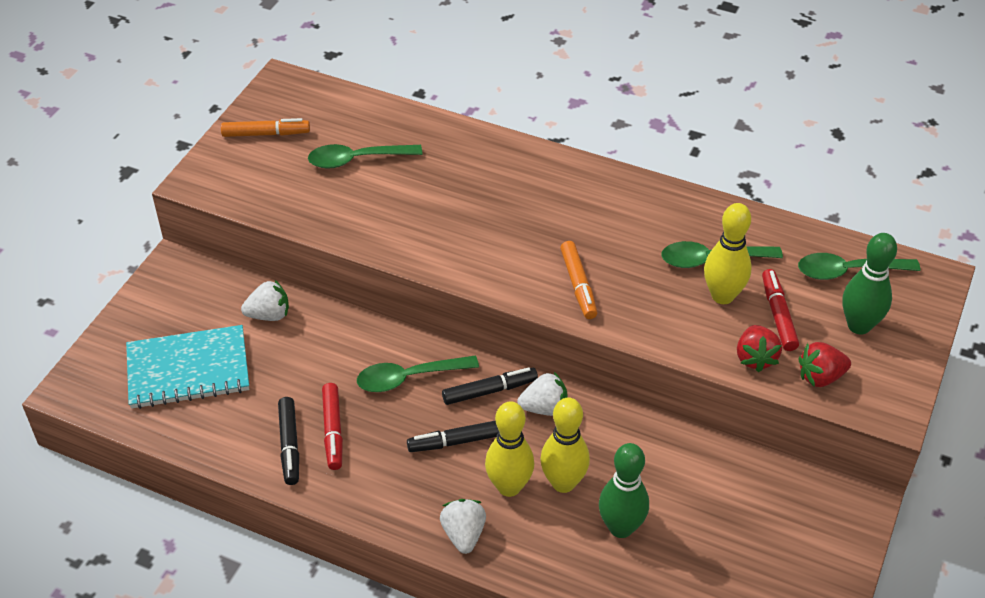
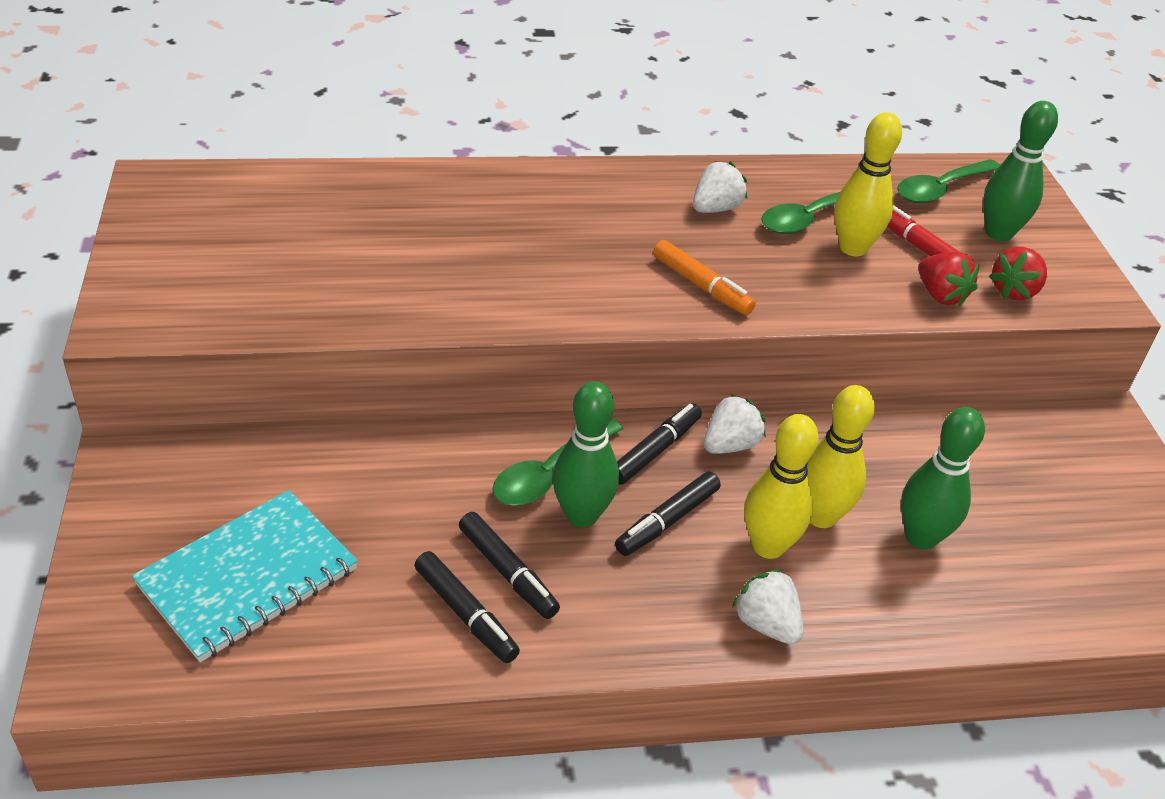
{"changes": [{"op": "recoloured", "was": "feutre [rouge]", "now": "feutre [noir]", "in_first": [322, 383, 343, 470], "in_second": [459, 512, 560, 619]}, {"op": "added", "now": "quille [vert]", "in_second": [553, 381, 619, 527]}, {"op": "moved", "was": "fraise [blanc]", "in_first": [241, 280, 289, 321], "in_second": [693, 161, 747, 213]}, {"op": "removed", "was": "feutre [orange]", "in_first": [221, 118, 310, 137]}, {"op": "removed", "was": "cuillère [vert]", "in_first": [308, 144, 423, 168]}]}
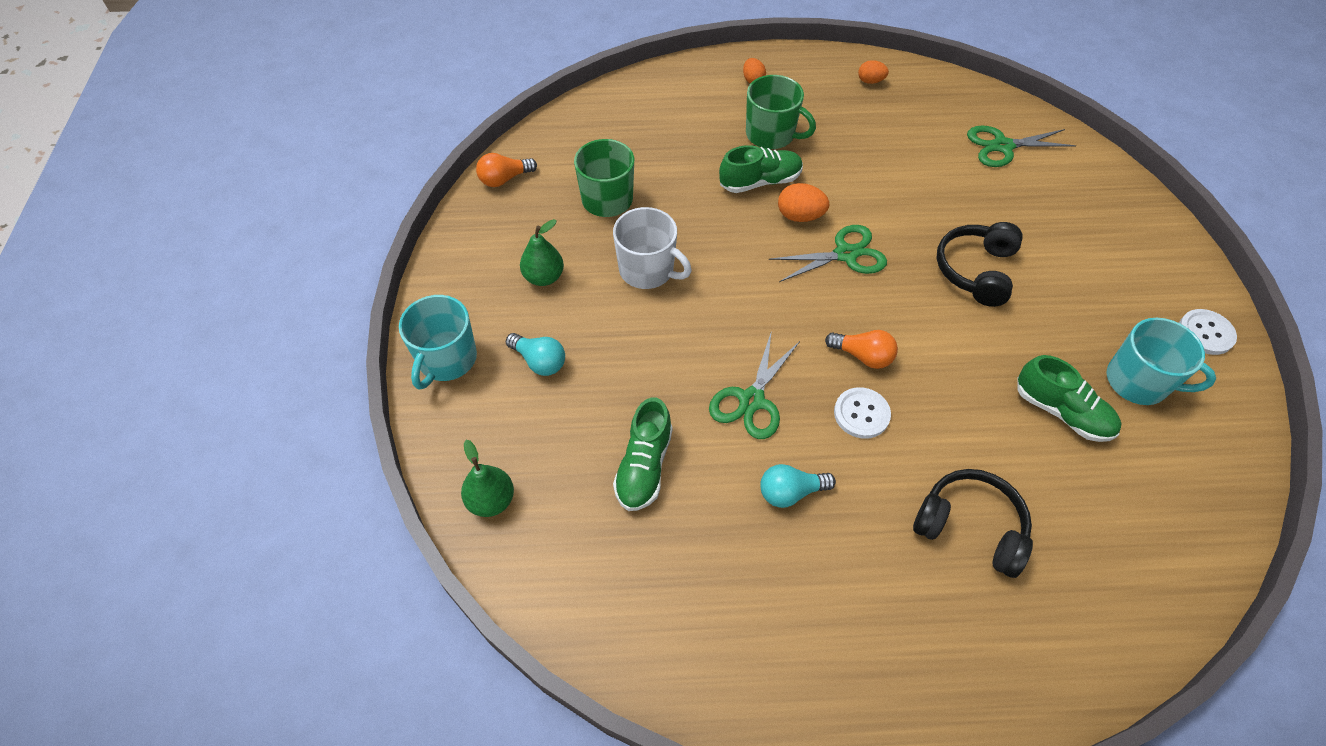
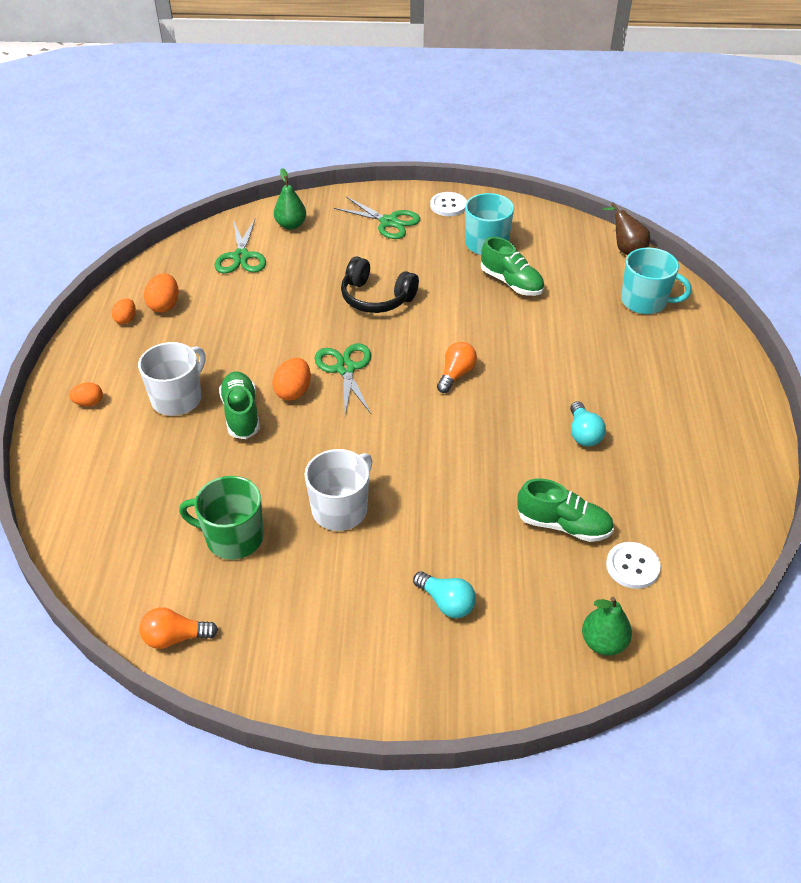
{"changes": [{"op": "recoloured", "was": "tasse [vert]", "now": "tasse [blanc]", "in_first": [746, 75, 816, 149], "in_second": [138, 342, 206, 416]}, {"op": "turned", "was": "ampoule [orange]", "in_first": [476, 153, 537, 187], "in_second": [139, 607, 218, 649], "clockwise": 105}, {"op": "added", "now": "œuf [orange]", "in_second": [144, 273, 179, 312]}, {"op": "moved", "was": "poire [vert]", "in_first": [520, 219, 564, 286], "in_second": [274, 168, 306, 230]}, {"op": "moved", "was": "ciseaux [vert]", "in_first": [709, 331, 800, 439], "in_second": [334, 197, 420, 239]}, {"op": "turned", "was": "ampoule [turquoise]", "in_first": [506, 333, 565, 376], "in_second": [413, 571, 476, 618], "clockwise": 90}, {"op": "turned", "was": "chaussure [vert]", "in_first": [1017, 355, 1122, 442], "in_second": [481, 237, 544, 296], "clockwise": 90}, {"op": "added", "now": "poire [marron]", "in_second": [602, 203, 650, 255]}, {"op": "moved", "was": "bouton [blanc]", "in_first": [834, 387, 891, 439], "in_second": [606, 542, 661, 589]}, {"op": "moved", "was": "tasse [turquoise]", "in_first": [399, 295, 477, 390], "in_second": [621, 248, 692, 314]}, {"op": "removed", "was": "casque audio [noir]", "in_first": [913, 469, 1033, 578]}]}
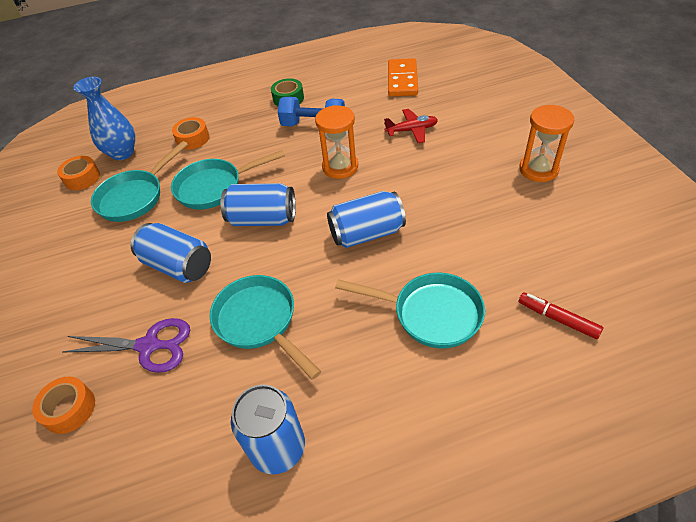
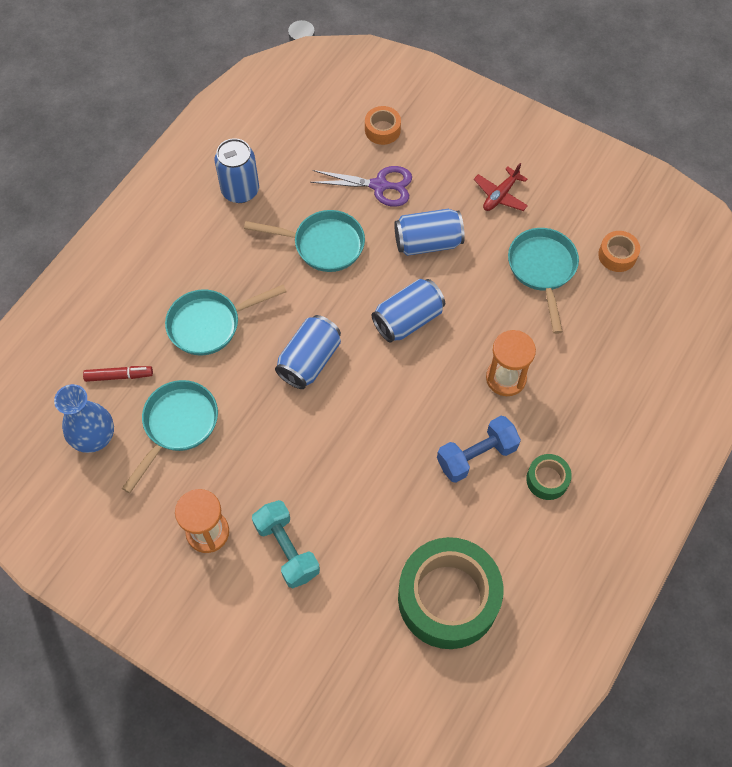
{"changes": [{"op": "moved", "was": "vase [bleu]", "in_first": [73, 77, 135, 160], "in_second": [54, 384, 114, 453]}, {"op": "moved", "was": "poêle [turquoise]", "in_first": [171, 150, 285, 209], "in_second": [122, 380, 218, 493]}, {"op": "added", "now": "haltère [turquoise]", "in_second": [252, 500, 320, 589]}, {"op": "turned", "was": "ciseaux [violet]", "in_first": [63, 318, 190, 373], "in_second": [310, 166, 412, 207], "clockwise": -135}, {"op": "replaced", "was": "domino [orange]", "now": "ruban adhésif [vert]", "in_first": [388, 58, 418, 97], "in_second": [398, 537, 503, 649]}, {"op": "moved", "was": "avion [rouge]", "in_first": [384, 109, 438, 143], "in_second": [474, 163, 528, 211]}, {"op": "moved", "was": "sablier [orange]", "in_first": [315, 105, 358, 179], "in_second": [486, 330, 536, 396]}, {"op": "removed", "was": "ruban adhésif [orange]", "in_first": [172, 117, 209, 149]}]}
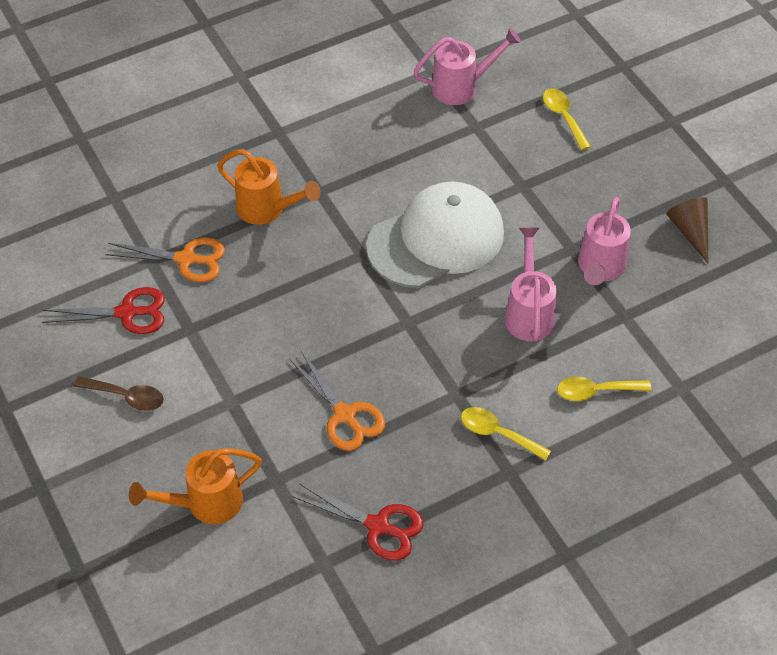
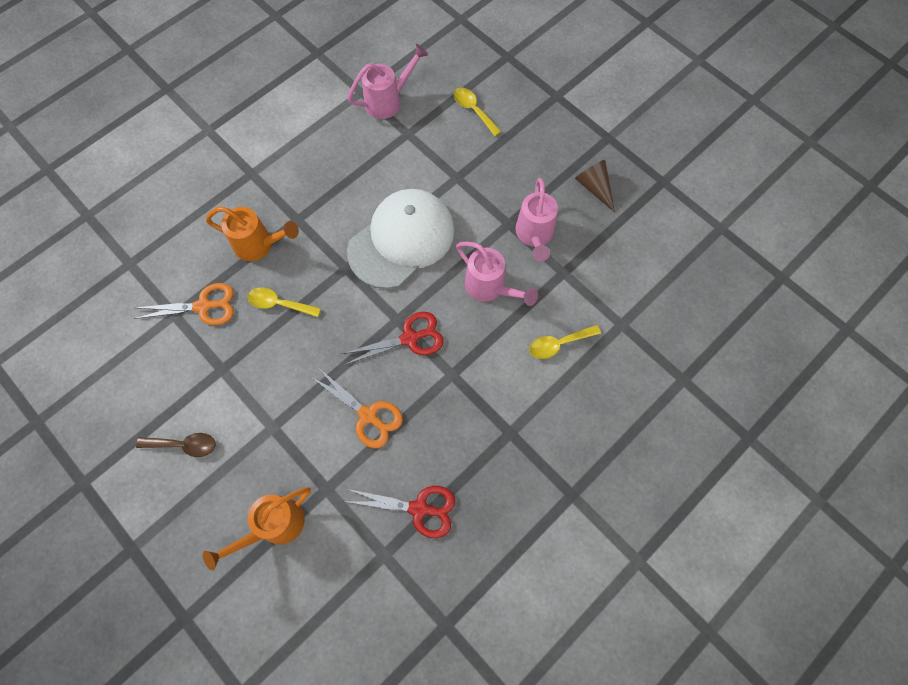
{"changes": [{"op": "moved", "was": "cuillère [jaune]", "in_first": [461, 407, 551, 461], "in_second": [247, 287, 321, 317]}, {"op": "moved", "was": "ciseaux [rouge]", "in_first": [42, 287, 165, 334], "in_second": [342, 312, 444, 365]}, {"op": "turned", "was": "arrosoir [rose]", "in_first": [505, 227, 557, 341], "in_second": [456, 241, 538, 306], "clockwise": 150}]}
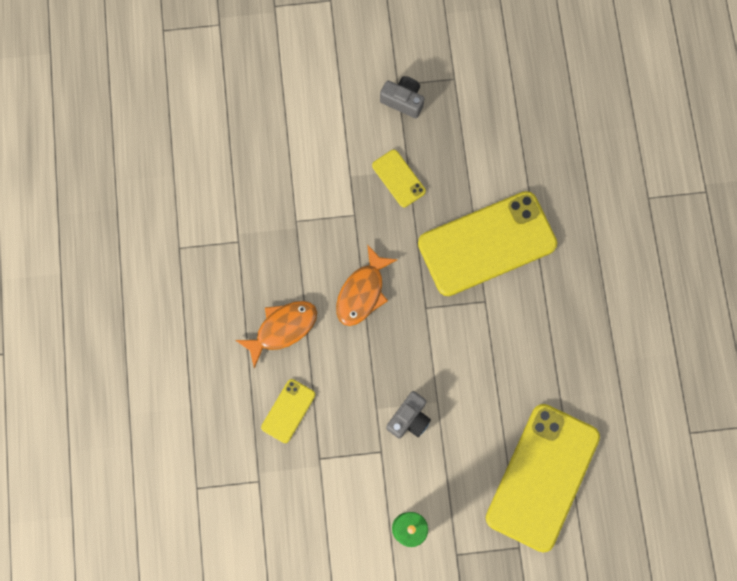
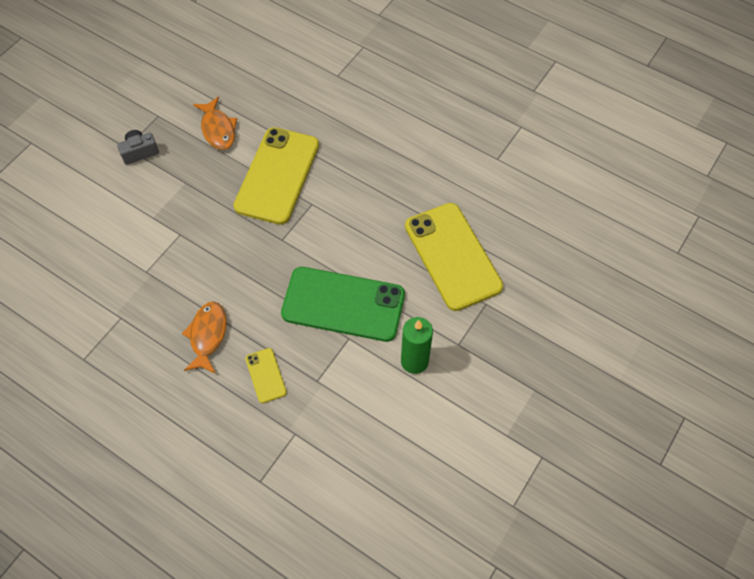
{"changes": [{"op": "moved", "was": "poisson [orange]", "in_first": [336, 244, 397, 326], "in_second": [193, 96, 237, 150]}, {"op": "replaced", "was": "appareil photo [gris]", "now": "téléphone [vert]", "in_first": [386, 391, 431, 438], "in_second": [281, 267, 405, 342]}, {"op": "removed", "was": "téléphone [jaune]", "in_first": [372, 149, 426, 207]}]}
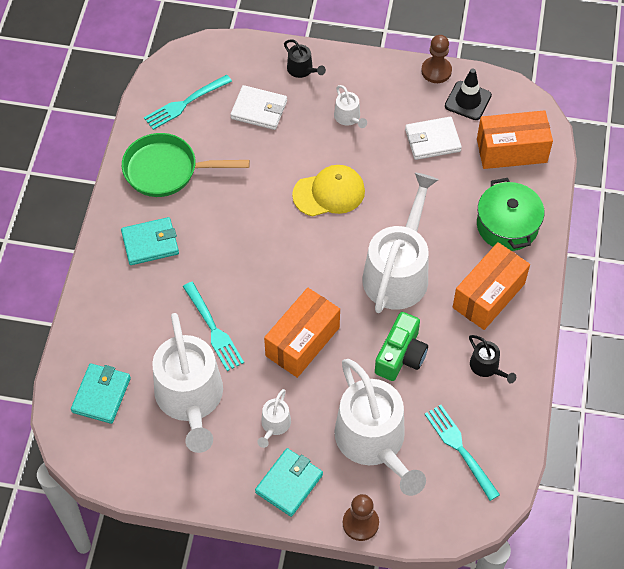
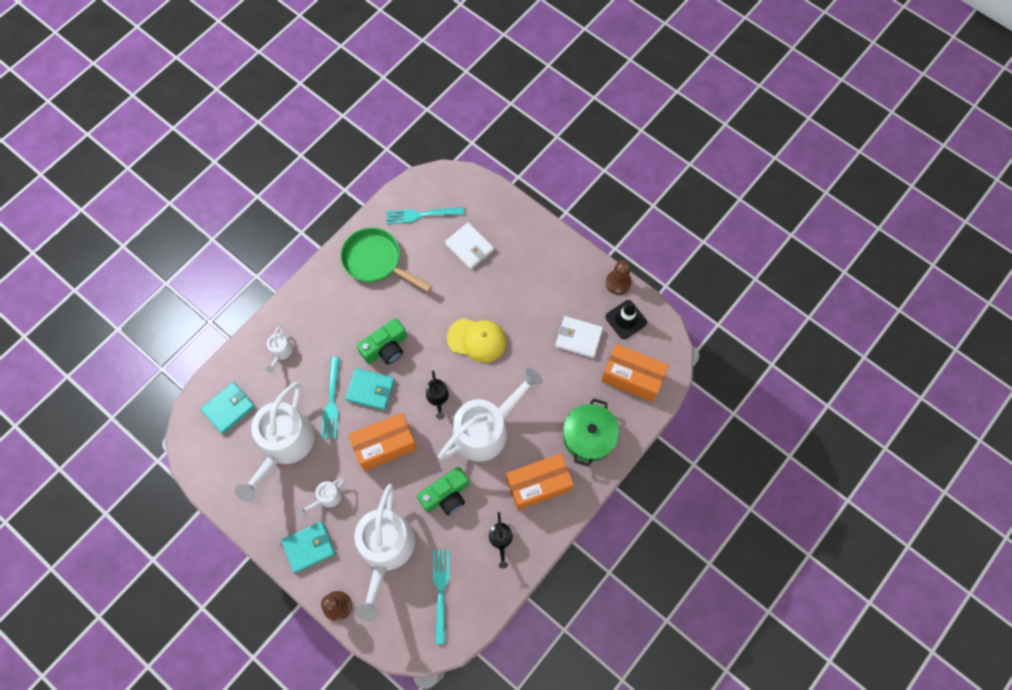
{"changes": [{"op": "moved", "was": "arrosoir [blanc]", "in_first": [334, 85, 367, 128], "in_second": [266, 325, 293, 373]}, {"op": "moved", "was": "portefeuille [turquoise]", "in_first": [121, 217, 179, 265], "in_second": [345, 368, 395, 410]}, {"op": "added", "now": "appareil photo [vert]", "in_second": [357, 318, 407, 364]}, {"op": "moved", "was": "arrosoir [noir]", "in_first": [284, 39, 326, 78], "in_second": [426, 370, 449, 420]}]}
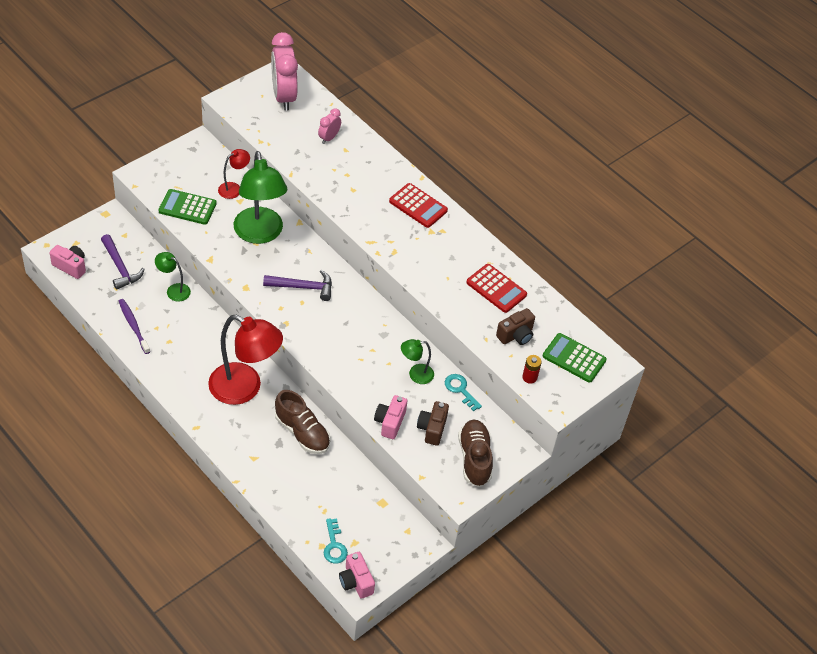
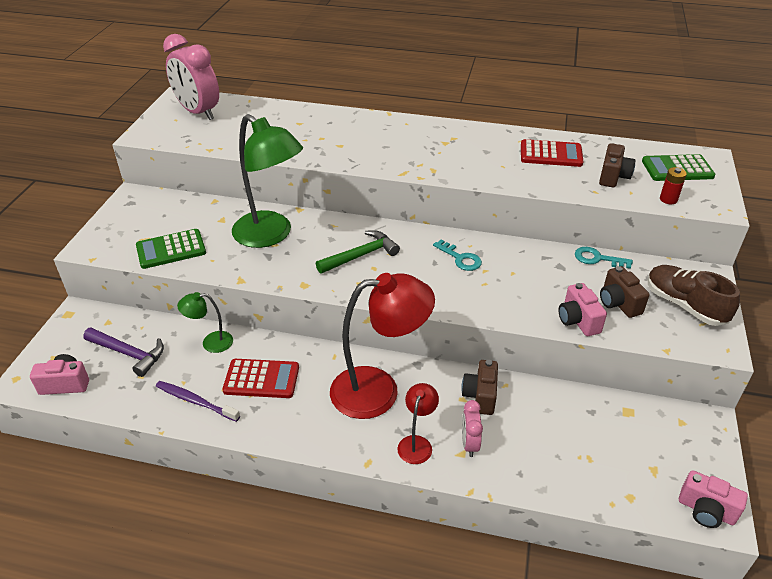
{"changes": [{"op": "moved", "was": "calculatrice [rouge]", "in_first": [389, 183, 448, 228], "in_second": [222, 359, 299, 398]}, {"op": "recoloured", "was": "marteau [violet]", "now": "marteau [vert]", "in_first": [263, 270, 332, 301], "in_second": [316, 230, 400, 274]}, {"op": "moved", "was": "lampe [rouge]", "in_first": [218, 149, 250, 199], "in_second": [397, 383, 439, 464]}, {"op": "moved", "was": "clé [turquoise]", "in_first": [324, 518, 348, 564], "in_second": [433, 239, 482, 271]}, {"op": "replaced", "was": "chaussure [marron]", "now": "appareil photo [marron]", "in_first": [275, 390, 330, 454], "in_second": [461, 360, 498, 415]}, {"op": "moved", "was": "réveil [rose]", "in_first": [318, 108, 341, 144], "in_second": [462, 400, 483, 457]}, {"op": "removed", "was": "lampe [vert]", "in_first": [401, 339, 434, 384]}]}
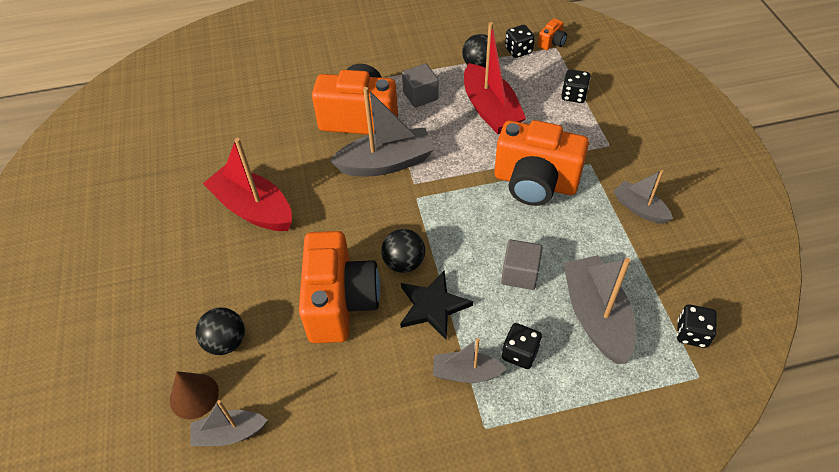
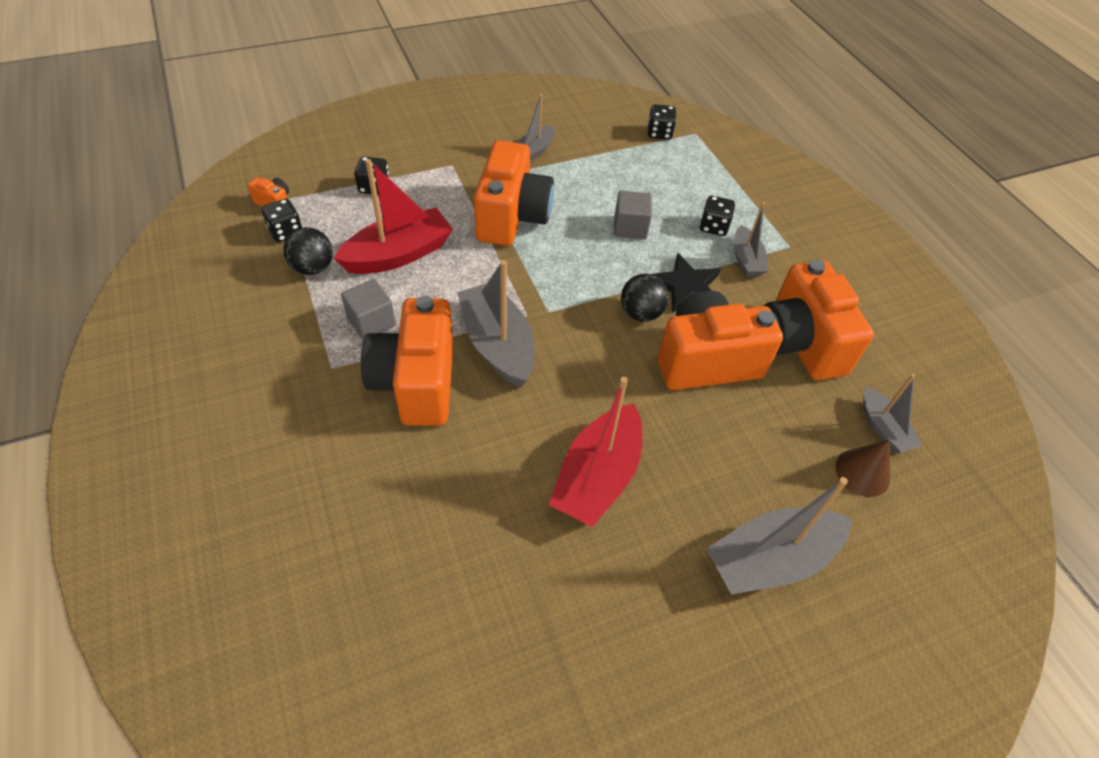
{"changes": [{"op": "moved", "was": "bateau [gris]", "in_first": [563, 255, 636, 364], "in_second": [706, 477, 852, 595]}, {"op": "added", "now": "appareil photo [orange]", "in_second": [764, 259, 874, 380]}, {"op": "removed", "was": "balle [noir]", "in_first": [196, 308, 245, 355]}]}
